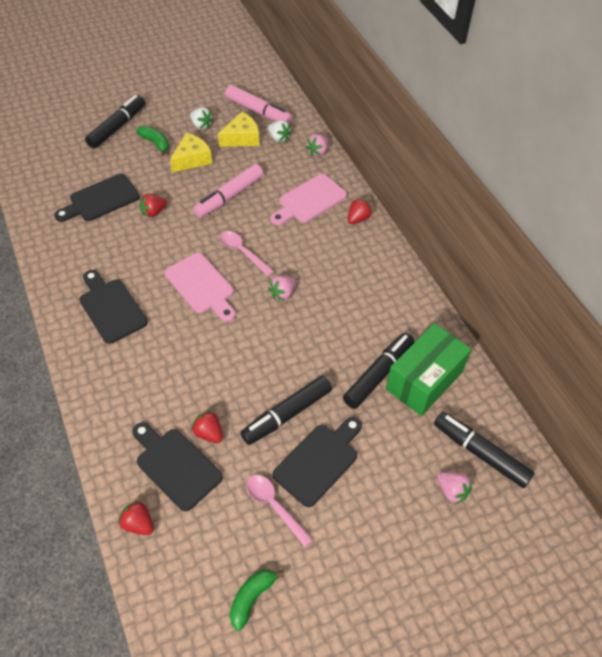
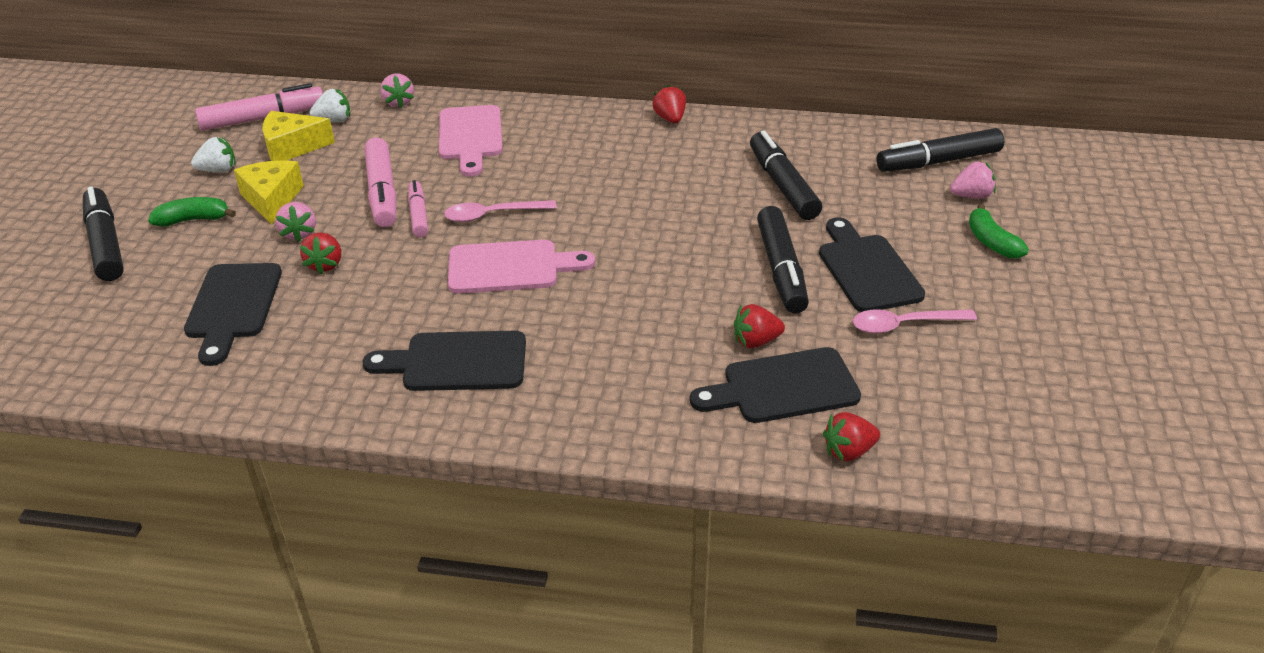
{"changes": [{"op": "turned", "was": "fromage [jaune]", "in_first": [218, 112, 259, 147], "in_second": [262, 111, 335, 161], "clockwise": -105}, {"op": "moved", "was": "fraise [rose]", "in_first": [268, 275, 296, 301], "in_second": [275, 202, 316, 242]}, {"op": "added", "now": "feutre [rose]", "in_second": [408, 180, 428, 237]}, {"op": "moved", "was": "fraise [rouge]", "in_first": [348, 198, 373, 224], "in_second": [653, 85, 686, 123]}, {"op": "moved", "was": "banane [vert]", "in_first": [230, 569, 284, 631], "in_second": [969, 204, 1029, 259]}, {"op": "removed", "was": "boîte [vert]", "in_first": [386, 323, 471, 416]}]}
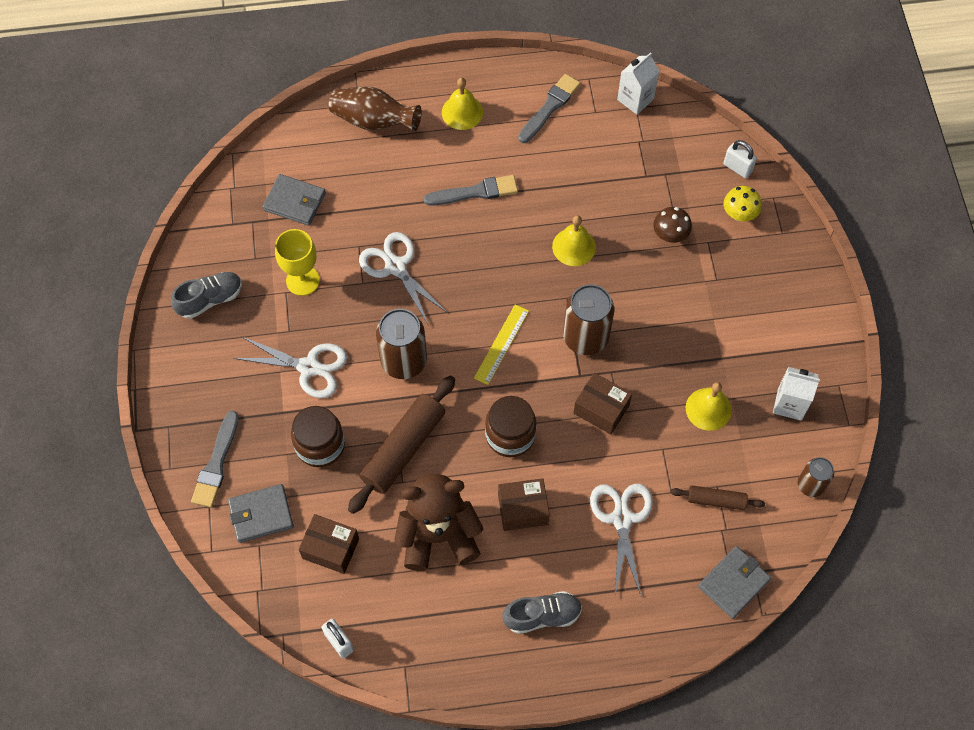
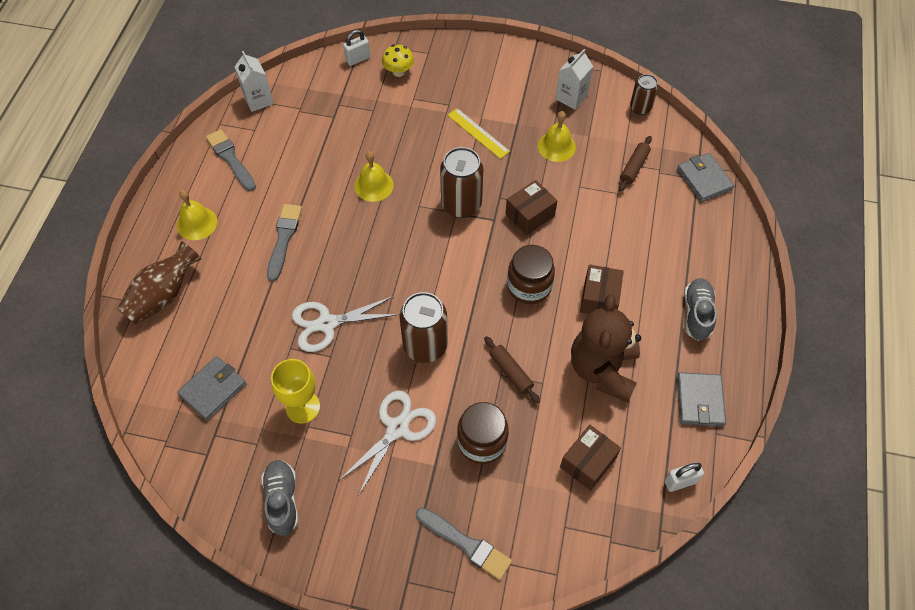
{"changes": [{"op": "moved", "was": "règle [jaune]", "in_first": [474, 305, 529, 385], "in_second": [448, 108, 510, 159]}, {"op": "resized", "was": "rouleau à pâtisserie [marron]", "in_first": [348, 375, 455, 514], "in_second": [484, 336, 540, 404], "ratio": 0.54}, {"op": "moved", "was": "portefeuille [gris]", "in_first": [228, 484, 294, 543], "in_second": [677, 372, 726, 427]}, {"op": "removed", "was": "ciseaux [blanc]", "in_first": [590, 484, 653, 595]}, {"op": "removed", "was": "champignon [marron]", "in_first": [653, 207, 692, 243]}]}
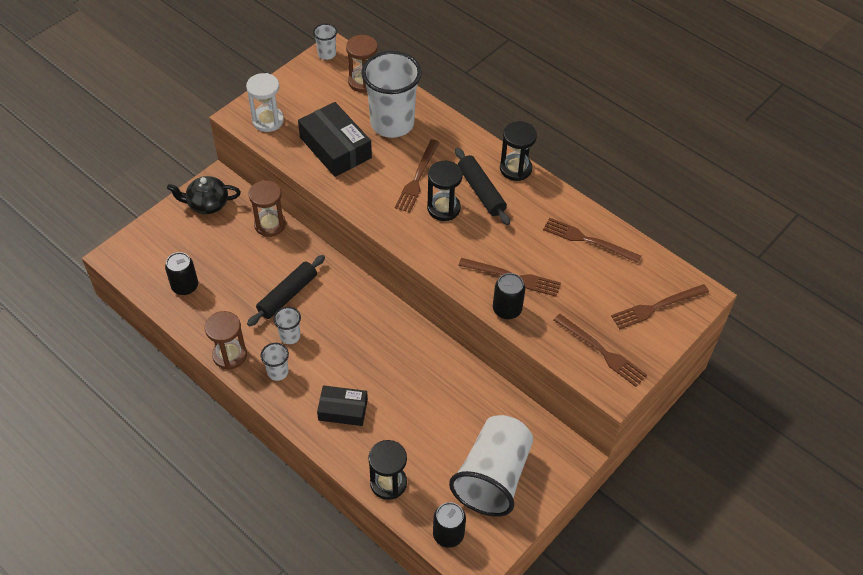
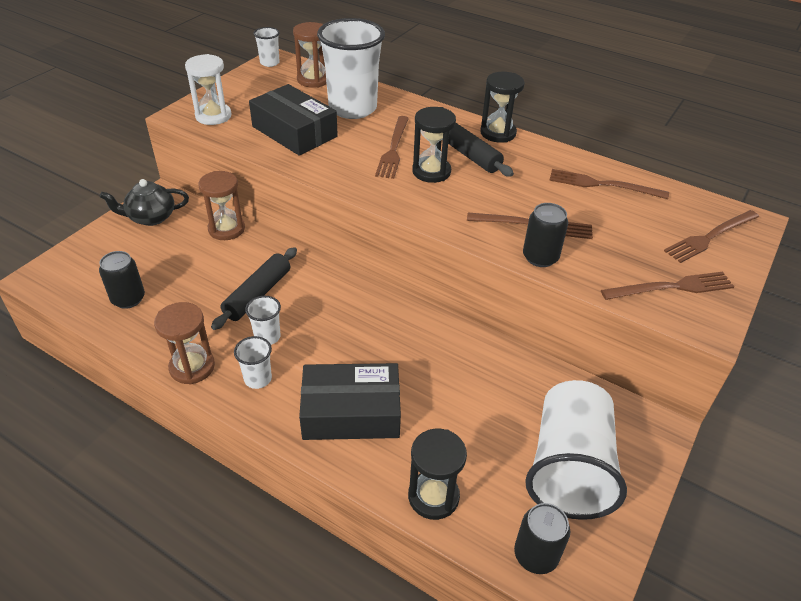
{"changes": [{"op": "resized", "was": "boîte [noir]", "in_first": [317, 385, 368, 426], "in_second": [299, 363, 401, 440], "ratio": 1.59}, {"op": "turned", "was": "fourchette [marron]", "in_first": [554, 314, 647, 387], "in_second": [601, 272, 735, 300], "clockwise": -45}]}
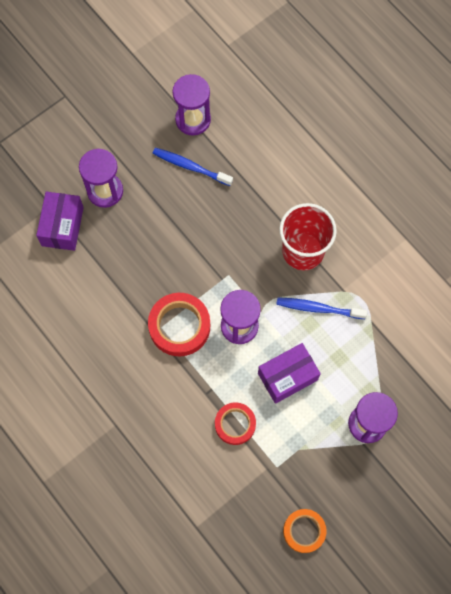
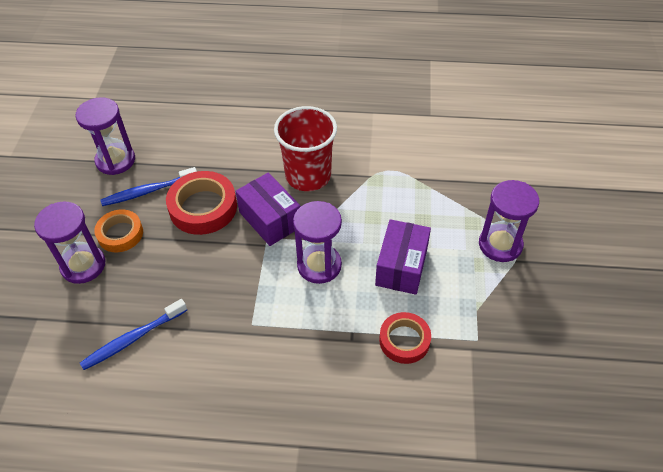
{"changes": [{"op": "moved", "was": "brosse à dents [bleu]", "in_first": [276, 297, 367, 319], "in_second": [80, 299, 187, 370]}, {"op": "moved", "was": "ruban adhésif [orange]", "in_first": [283, 509, 326, 553], "in_second": [94, 209, 143, 252]}, {"op": "moved", "was": "ruban adhésif [rouge]", "in_first": [148, 293, 210, 356], "in_second": [166, 171, 237, 235]}, {"op": "moved", "was": "boîte [violet]", "in_first": [36, 192, 84, 251], "in_second": [235, 173, 300, 246]}]}
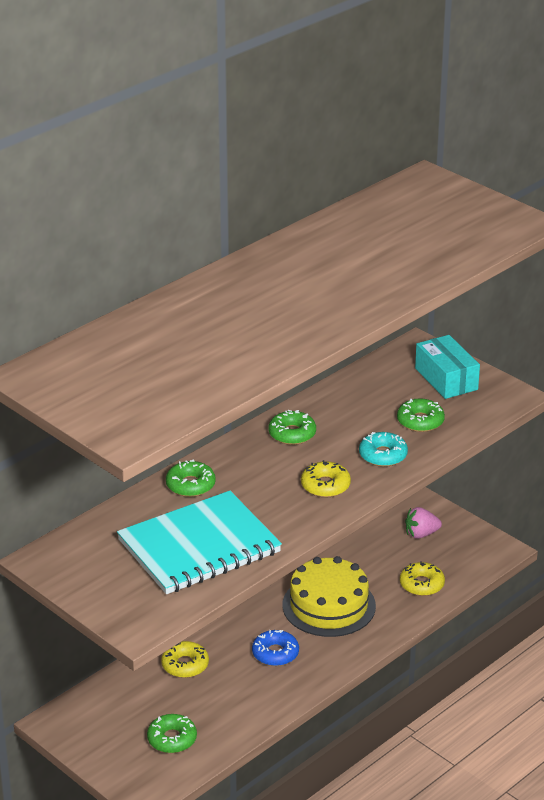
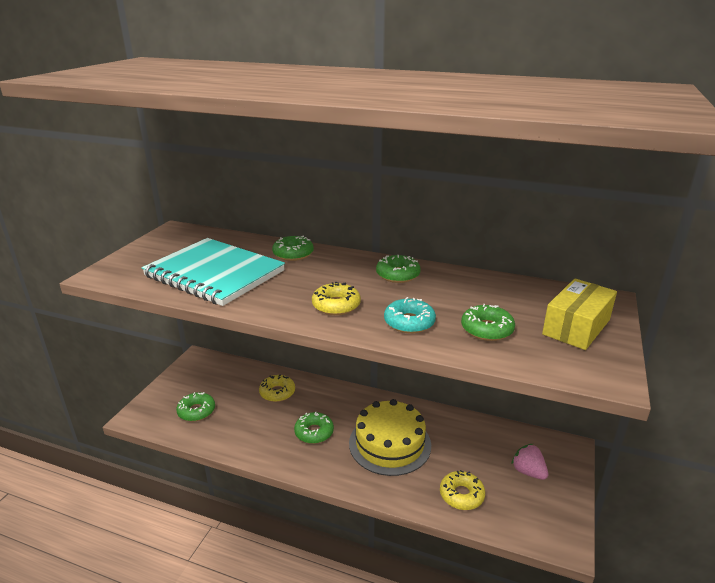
{"changes": [{"op": "recoloured", "was": "beignet [bleu]", "now": "beignet [vert]", "in_first": [252, 630, 299, 666], "in_second": [294, 411, 334, 444]}, {"op": "recoloured", "was": "boîte [turquoise]", "now": "boîte [jaune]", "in_first": [415, 335, 480, 399], "in_second": [542, 279, 617, 350]}]}
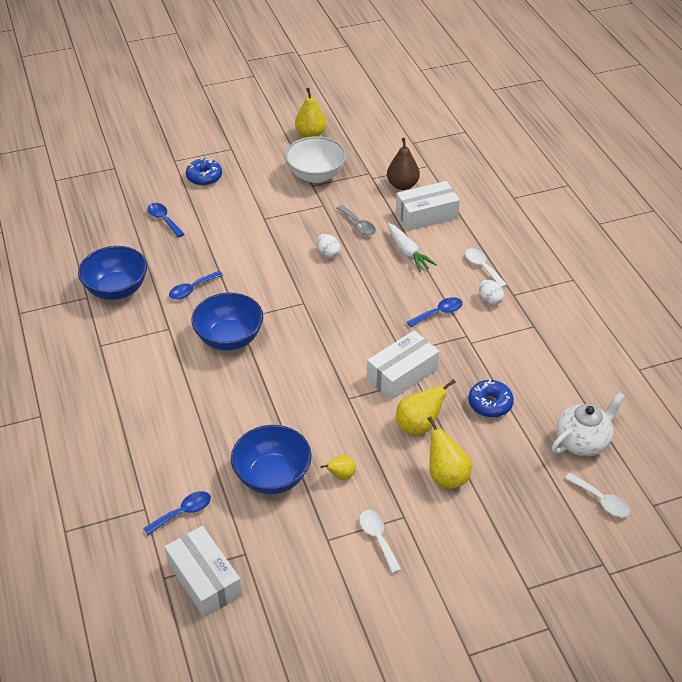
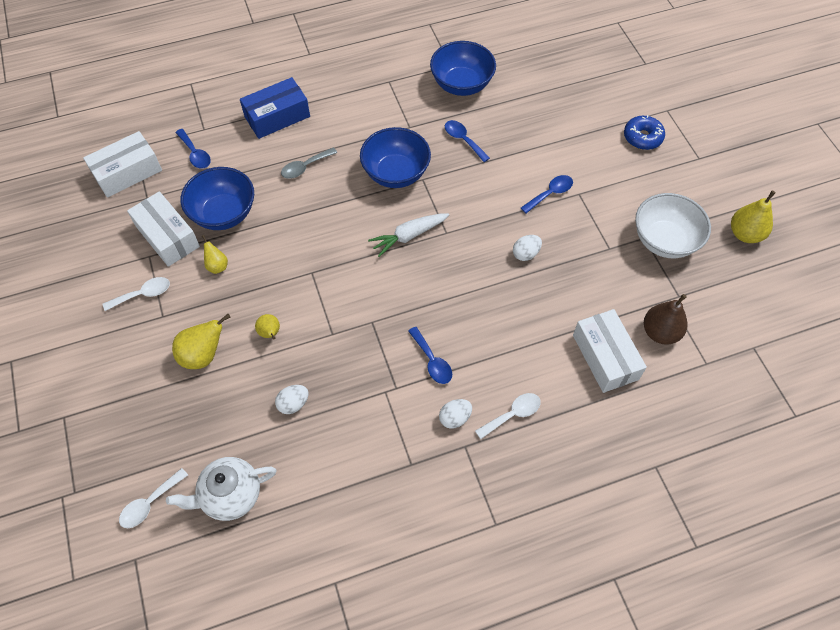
{"changes": [{"op": "moved", "was": "boîte [blanc]", "in_first": [367, 331, 439, 400], "in_second": [127, 191, 200, 267]}, {"op": "turned", "was": "théière [blanc]", "in_first": [552, 392, 625, 456], "in_second": [166, 457, 277, 521], "clockwise": 105}, {"op": "added", "now": "boîte [bleu]", "in_second": [240, 77, 310, 139]}, {"op": "resized", "was": "poire [jaune]", "in_first": [396, 379, 456, 435], "in_second": [255, 314, 280, 339], "ratio": 0.58}, {"op": "replaced", "was": "beignet [bleu]", "now": "œuf [blanc]", "in_first": [468, 379, 514, 417], "in_second": [275, 385, 308, 414]}, {"op": "moved", "was": "cuillère [gris]", "in_first": [337, 205, 376, 236], "in_second": [281, 147, 337, 179]}, {"op": "moved", "was": "carotte [blanc]", "in_first": [388, 223, 437, 272], "in_second": [368, 213, 449, 257]}, {"op": "moved", "was": "cuillère [bleu]", "in_first": [148, 203, 184, 238], "in_second": [521, 175, 573, 214]}]}
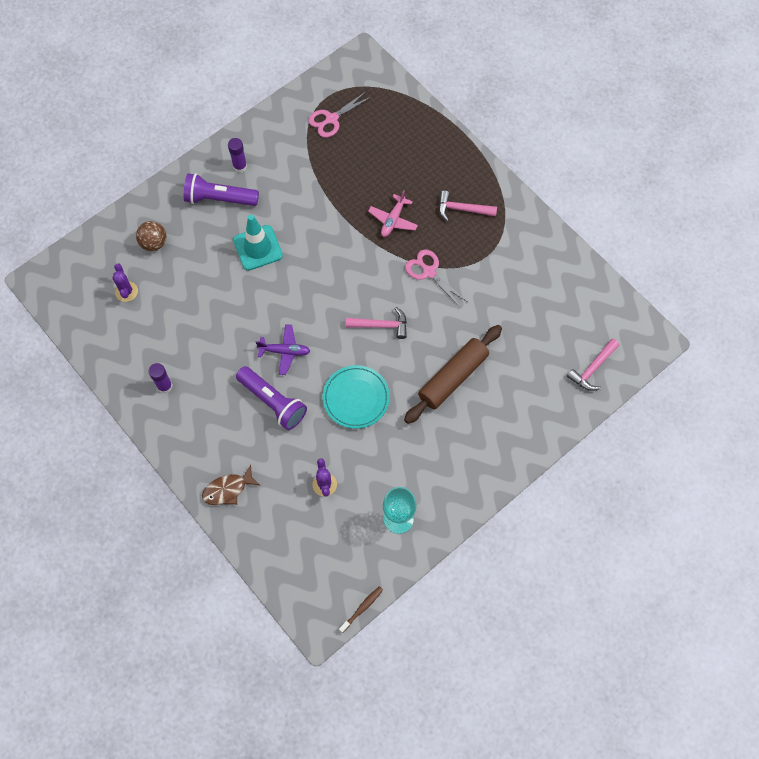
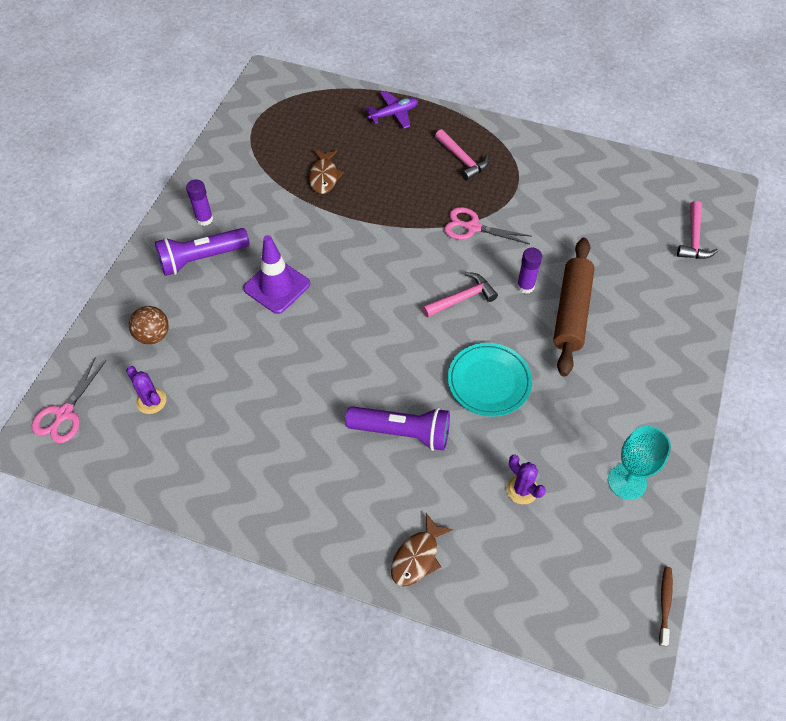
{"changes": [{"op": "moved", "was": "ciseaux [rose]", "in_first": [308, 92, 371, 138], "in_second": [31, 357, 106, 443]}, {"op": "recoloured", "was": "cône de chantier [turquoise]", "now": "cône de chantier [violet]", "in_first": [233, 215, 283, 271], "in_second": [243, 235, 310, 314]}, {"op": "added", "now": "poisson [marron]", "in_second": [309, 150, 344, 194]}, {"op": "moved", "was": "avion [violet]", "in_first": [256, 324, 310, 375], "in_second": [366, 91, 418, 129]}, {"op": "turned", "was": "marteau [rose]", "in_first": [439, 191, 497, 221], "in_second": [435, 129, 489, 181], "clockwise": -105}, {"op": "moved", "was": "bâton de colle [violet]", "in_first": [148, 363, 172, 393], "in_second": [517, 248, 542, 294]}, {"op": "removed", "was": "avion [rose]", "in_first": [368, 190, 418, 237]}]}
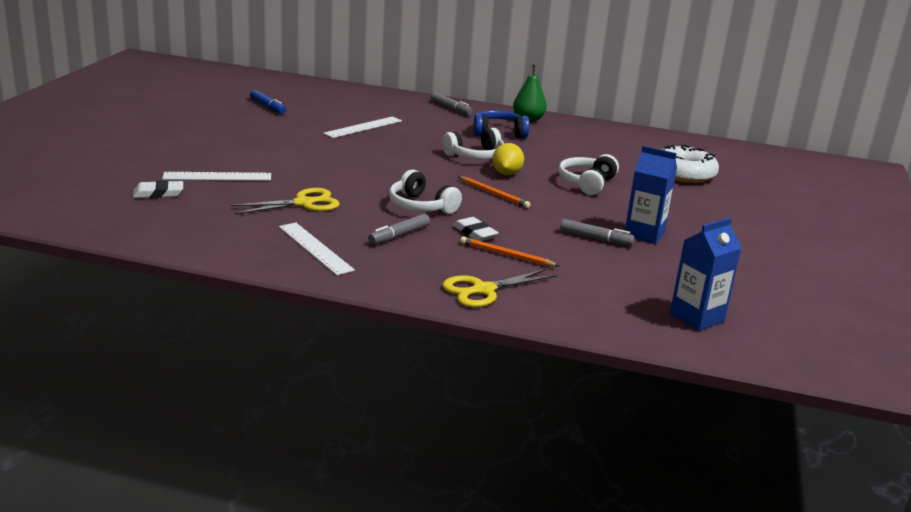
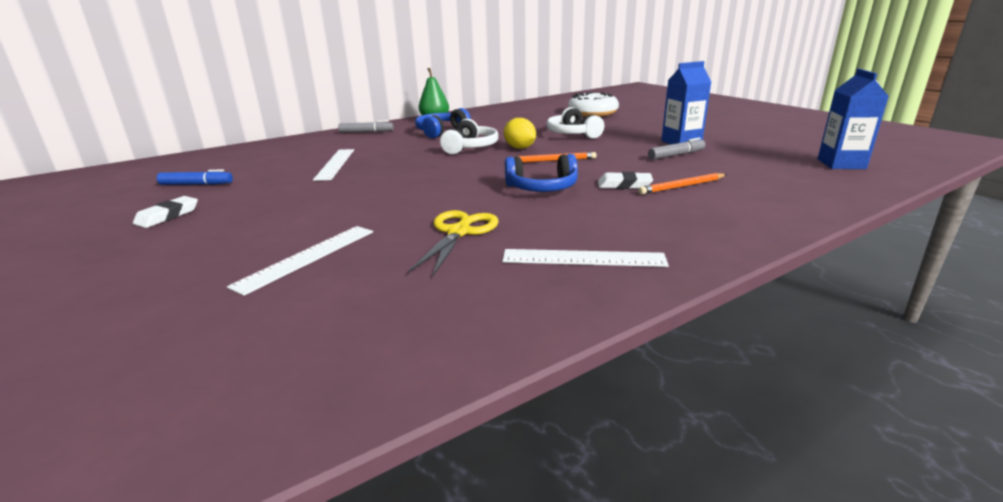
{"changes": [{"op": "moved", "was": "gomme [blanc]", "in_first": [133, 180, 183, 198], "in_second": [133, 196, 198, 228]}, {"op": "recoloured", "was": "casque audio [blanc]", "now": "casque audio [bleu]", "in_first": [389, 170, 462, 214], "in_second": [505, 154, 578, 192]}, {"op": "removed", "was": "feutre [gris]", "in_first": [368, 214, 430, 245]}, {"op": "removed", "was": "ciseaux [jaune]", "in_first": [442, 269, 557, 307]}]}
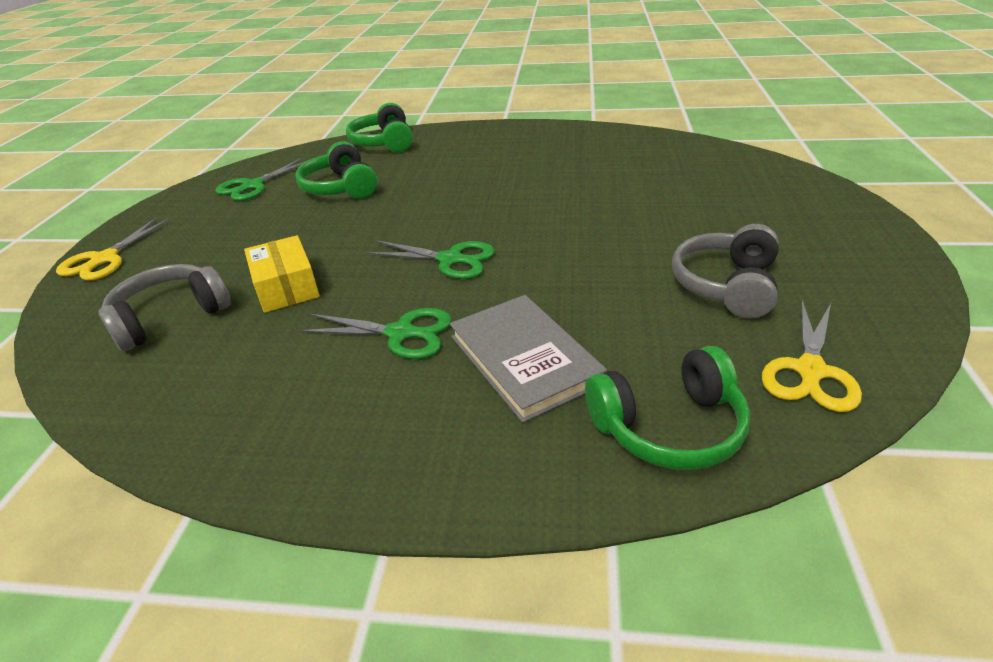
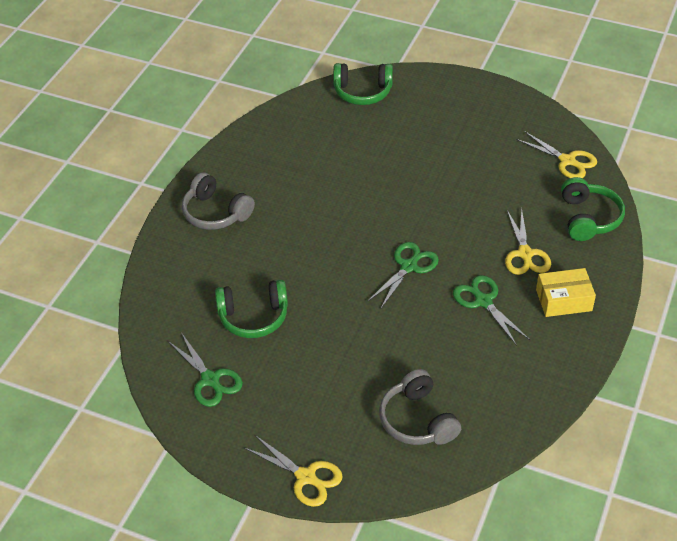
{"changes": [{"op": "moved", "was": "casque audio [gris]", "in_first": [672, 224, 779, 319], "in_second": [182, 172, 255, 230]}, {"op": "moved", "was": "casque audio [vert]", "in_first": [346, 103, 413, 152], "in_second": [333, 63, 393, 105]}, {"op": "turned", "was": "ciseaux [vert]", "in_first": [298, 308, 452, 359], "in_second": [453, 275, 530, 346], "clockwise": -60}, {"op": "replaced", "was": "livre [gris]", "now": "ciseaux [jaune]", "in_first": [450, 295, 607, 423], "in_second": [505, 209, 551, 275]}, {"op": "moved", "was": "boîte [jaune]", "in_first": [244, 235, 320, 313], "in_second": [536, 268, 596, 317]}]}
